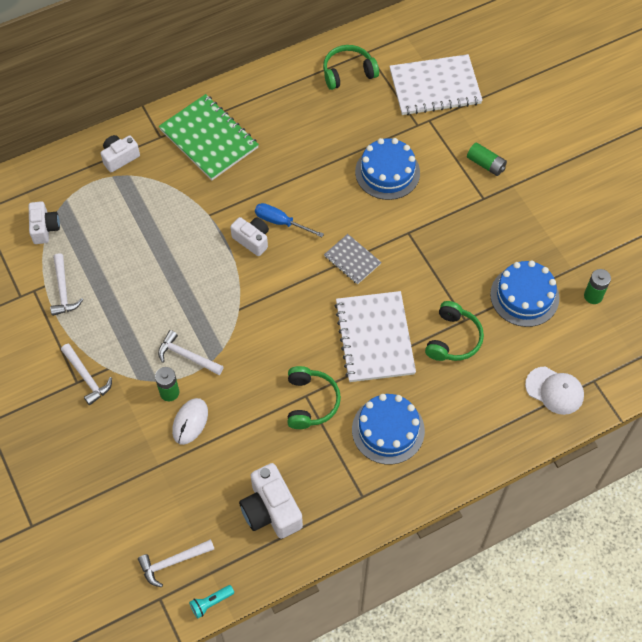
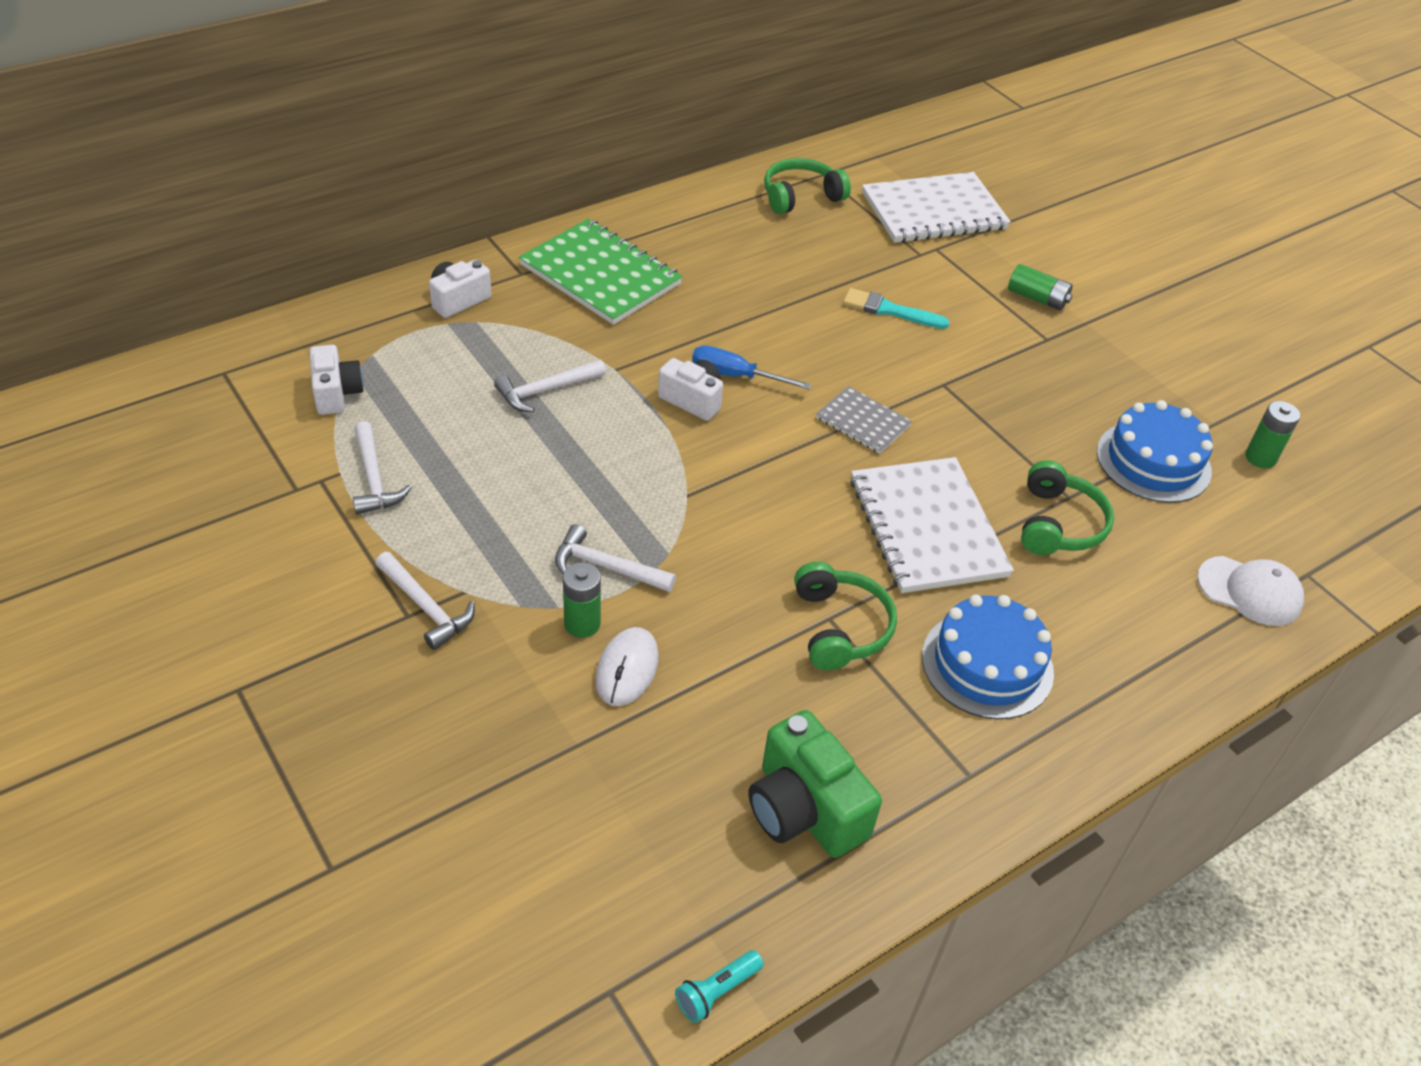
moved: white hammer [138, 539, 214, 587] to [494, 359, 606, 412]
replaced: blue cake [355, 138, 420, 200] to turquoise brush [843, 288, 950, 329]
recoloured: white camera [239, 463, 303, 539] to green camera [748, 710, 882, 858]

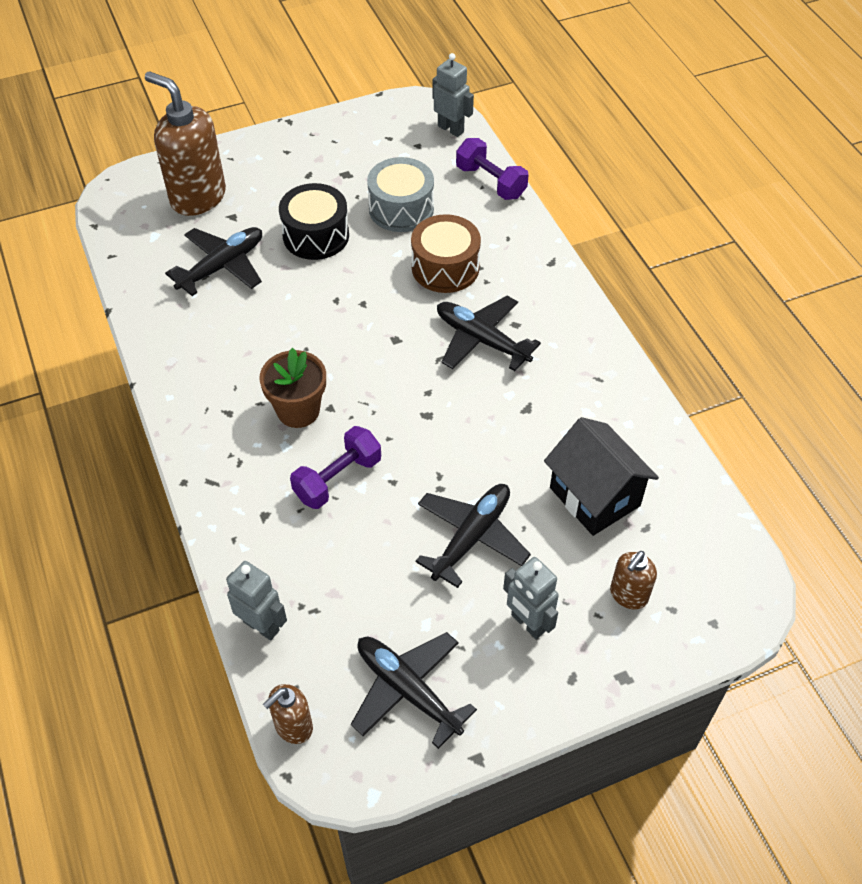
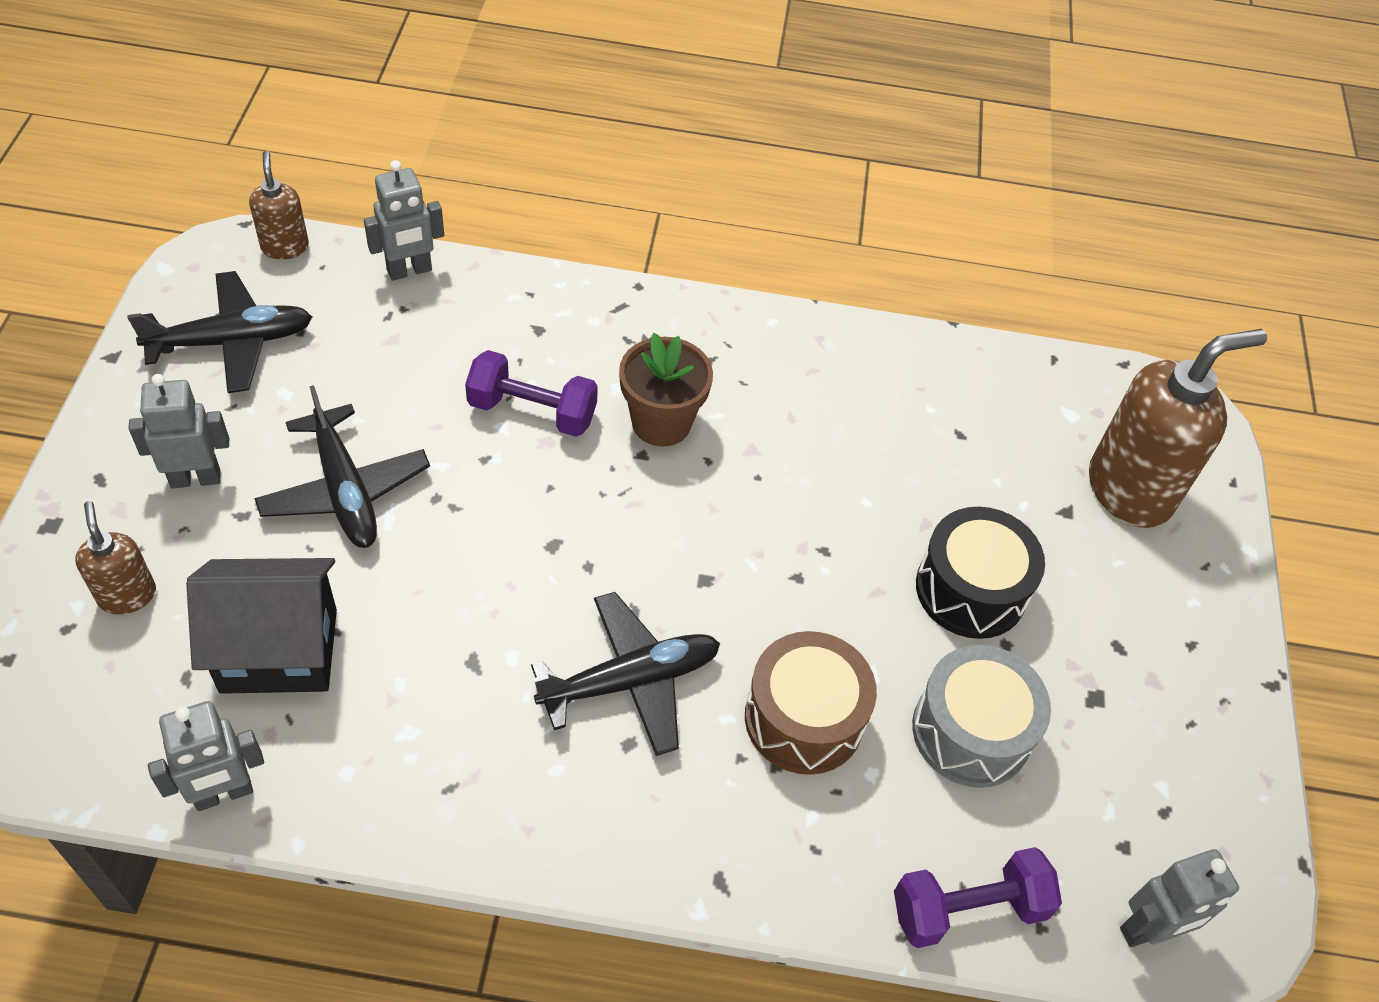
removed: black plane [165, 227, 262, 296]
added: grey robot [148, 701, 264, 811]
turned: purple dumbbell [290, 426, 381, 509] = [465, 350, 598, 437] 60 degrees counterclockwise

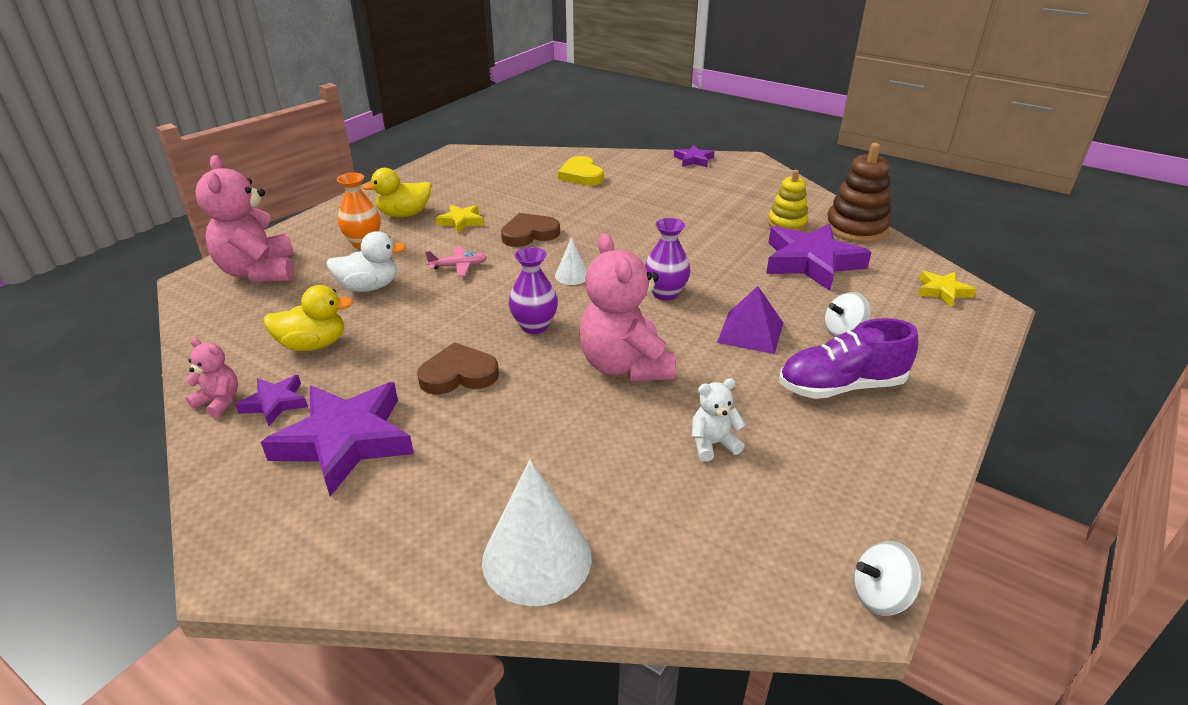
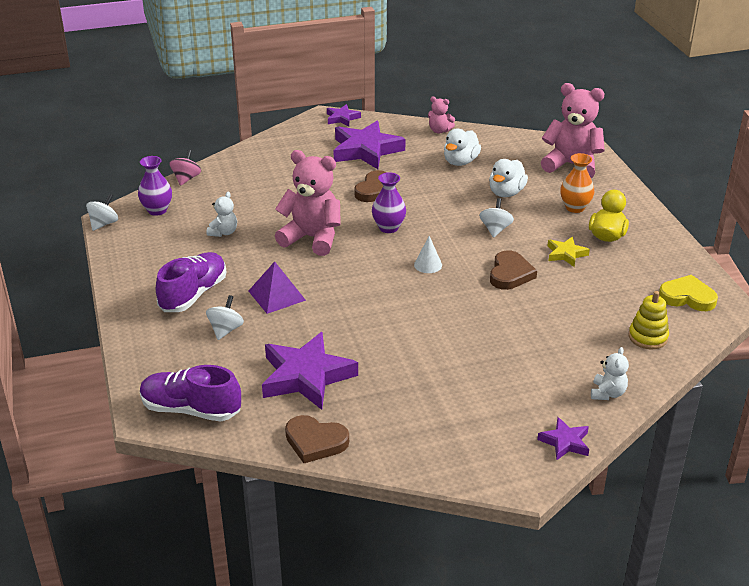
removed: white cone [482, 460, 592, 606]
added: pink spinning top [169, 149, 201, 186]; white teddy bear [591, 347, 629, 400]
moved: purple star [235, 375, 308, 426] to [327, 104, 361, 127]; yellow heart [558, 156, 604, 186] to [659, 275, 718, 311]; purple vase [645, 218, 690, 300] to [138, 156, 172, 216]; yellow stacking toy [768, 170, 808, 231] to [628, 291, 669, 349]
replaced: pink plane [425, 246, 487, 276] to white spinning top [479, 198, 514, 238]; brown stacking toy [826, 143, 891, 243] to brown heart [285, 415, 349, 463]; yellow star [918, 271, 976, 307] to purple shoe [140, 365, 241, 421]
recoloured: yellow duck [263, 285, 353, 351] to white duck [444, 128, 481, 166]
turned: pink teddy bear [185, 338, 238, 418] = [428, 97, 455, 134] 45 degrees clockwise

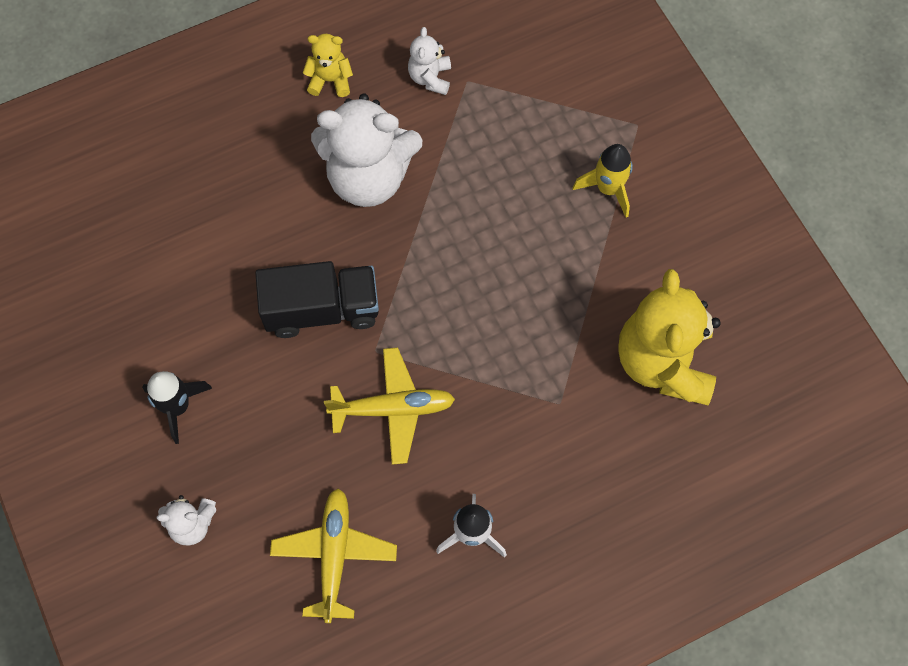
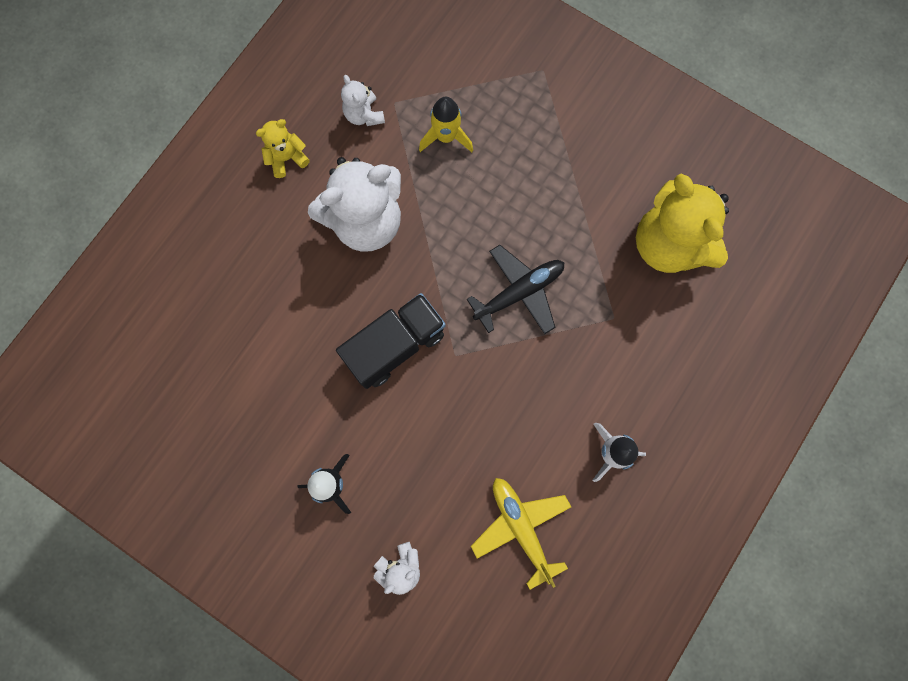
removed: yellow plane [324, 348, 455, 465]
added: black plane [466, 245, 564, 334]
moved: yellow rocket [572, 144, 633, 217] to [419, 97, 473, 152]

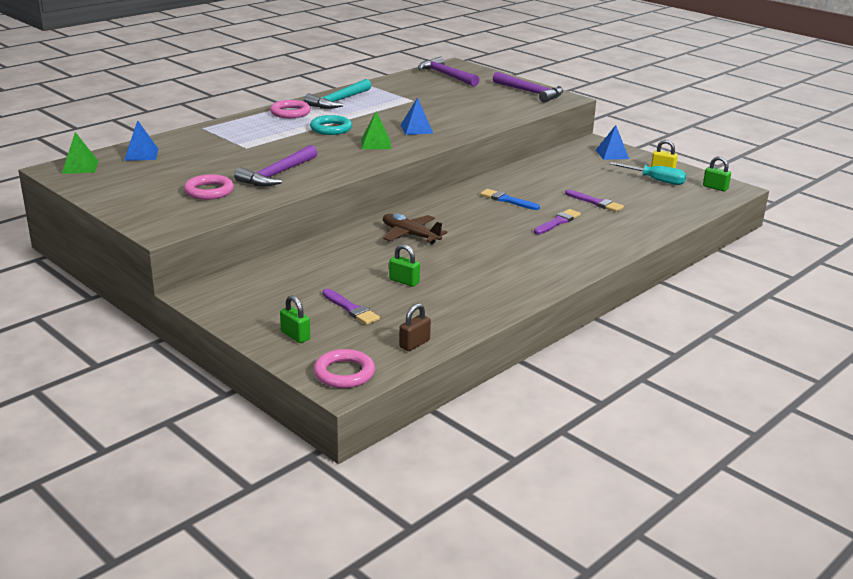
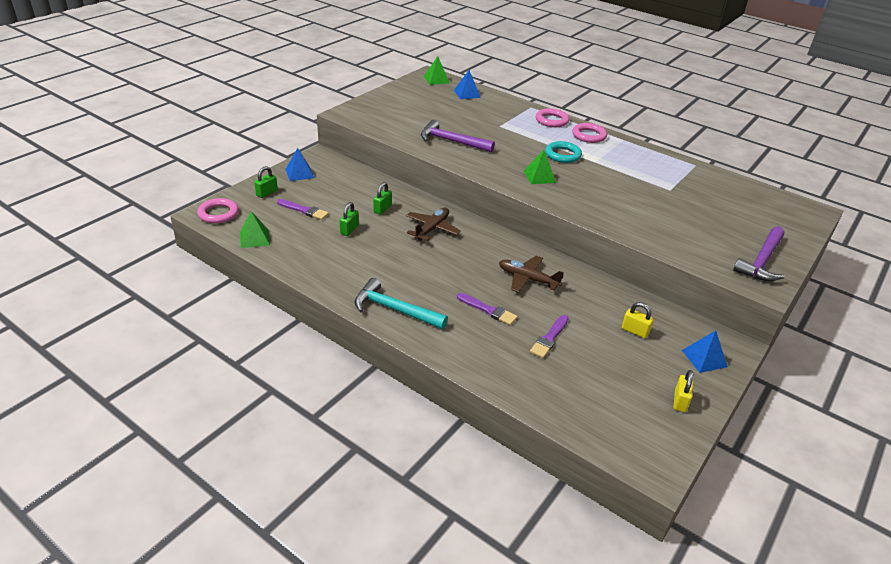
removed: purple hammer [418, 56, 479, 86]; turquoise screwdriver [609, 162, 686, 185]
added: yellow padlock [622, 302, 654, 338]
moved: pink ring [184, 174, 234, 200] to [536, 108, 569, 127]; turquoise hammer [304, 79, 371, 109] to [355, 278, 448, 329]; blue pyramid [400, 97, 434, 135] to [285, 148, 314, 181]; green padlock [703, 156, 731, 191] to [373, 182, 392, 215]
replaced: brown padlock [399, 303, 431, 351] to green pyramid [240, 211, 270, 248]; blue brush [480, 189, 540, 210] to brown plane [499, 256, 564, 293]
turned: purple brush [322, 289, 380, 325] = [277, 199, 329, 220] 105 degrees counterclockwise

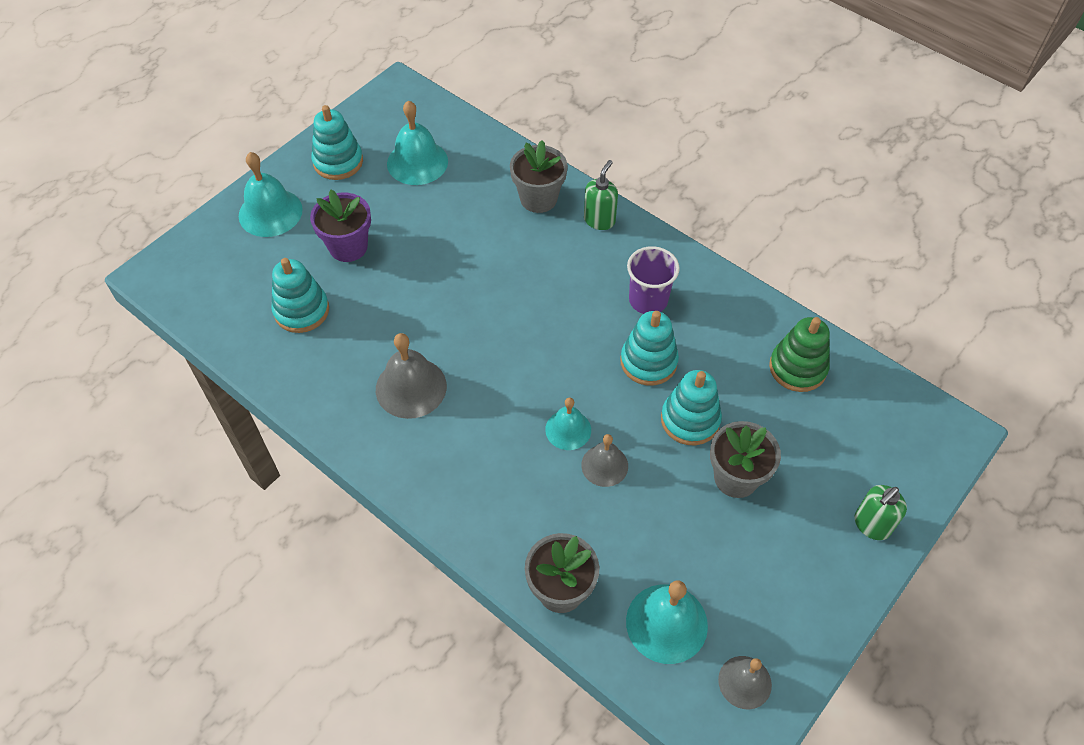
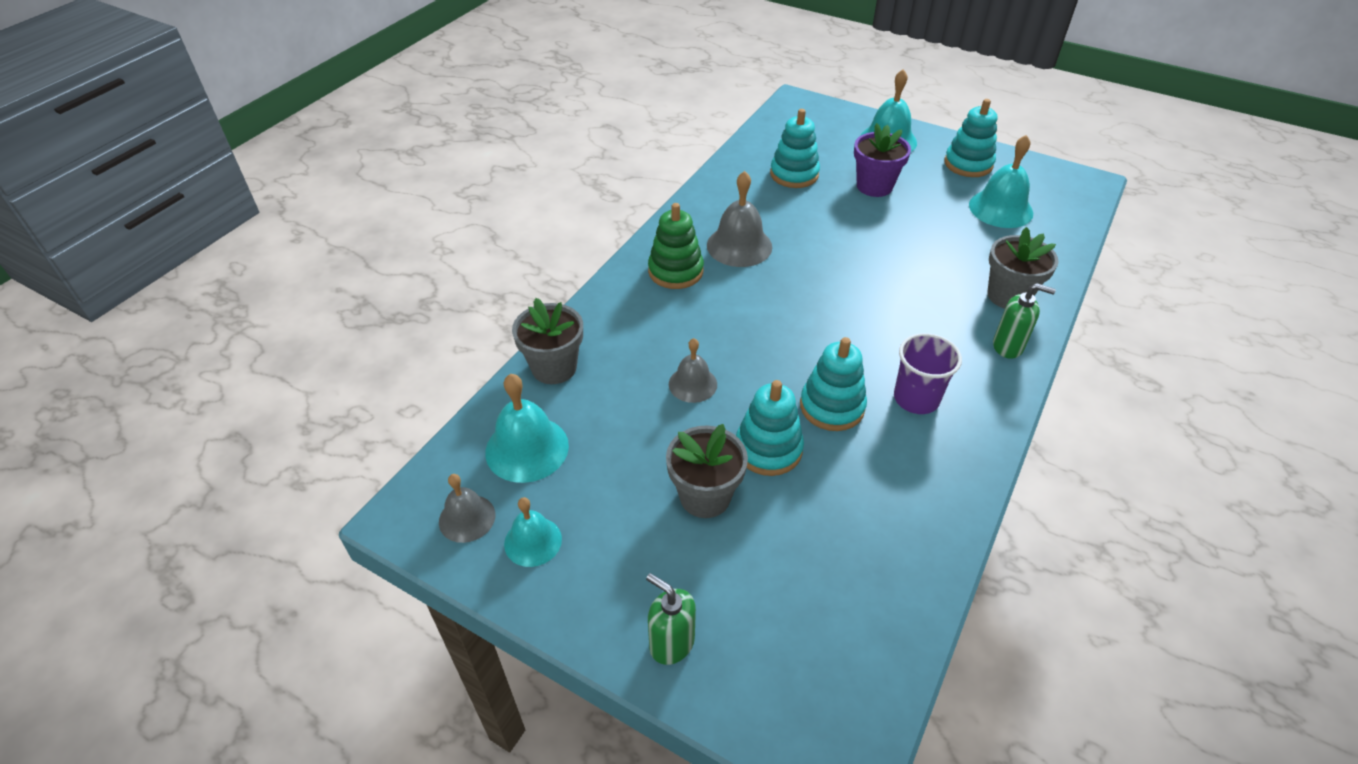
moved: turquoise bell [545, 397, 591, 450] to [504, 497, 562, 567]; green stacking toy [769, 317, 830, 392] to [648, 203, 704, 289]

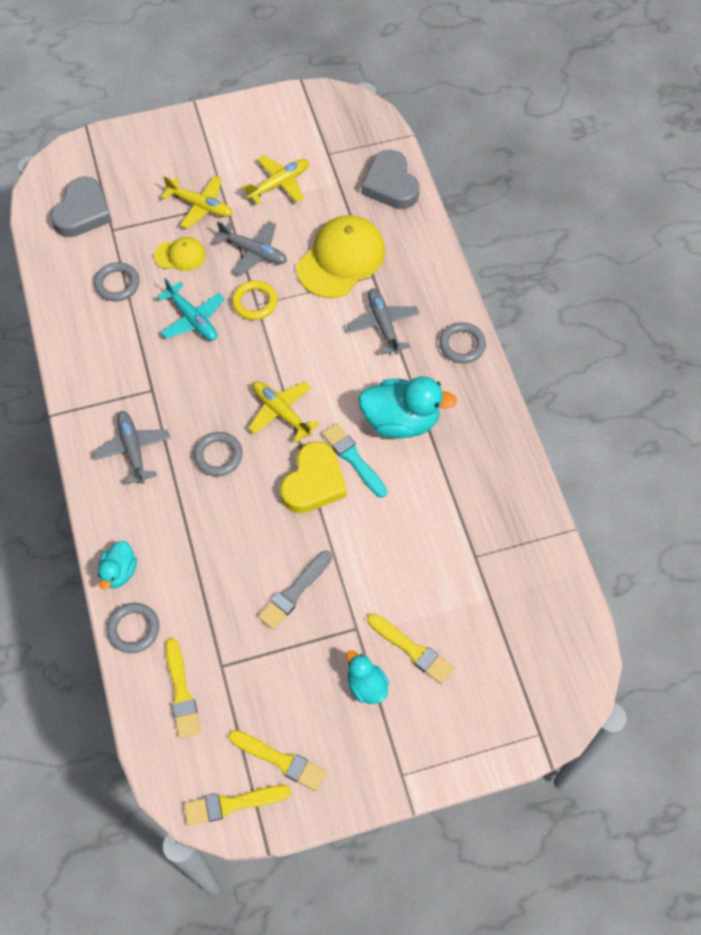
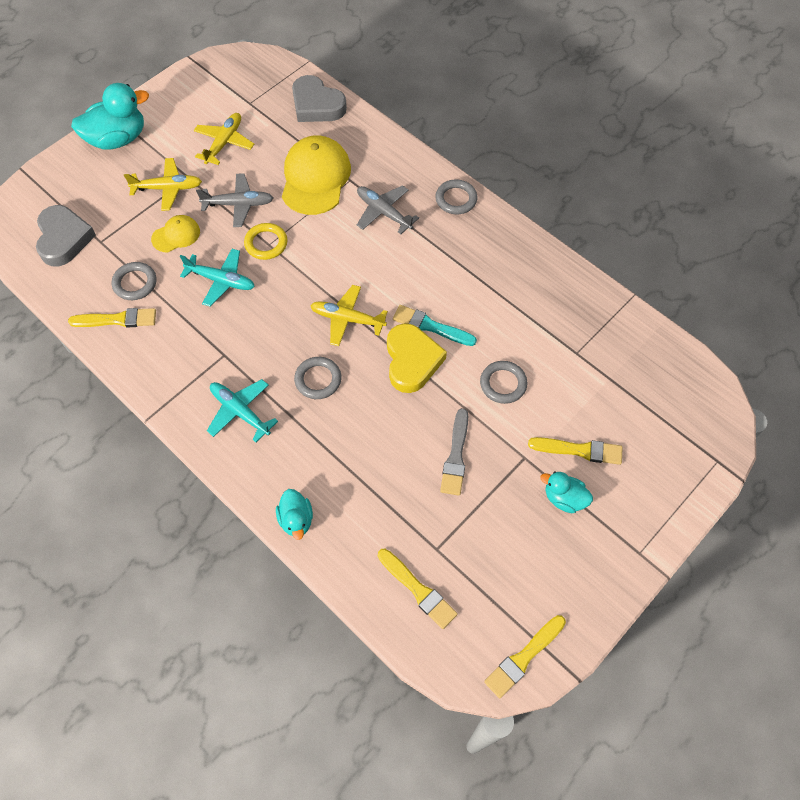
moved: grey ring [107, 603, 159, 653] to [480, 361, 527, 404]; yellow brush [228, 730, 326, 791] to [68, 308, 156, 328]; turquoise duck [358, 376, 457, 439] to [71, 83, 149, 150]
recoloured: grey plane [93, 411, 170, 485] to turquoise plane [207, 379, 278, 442]

